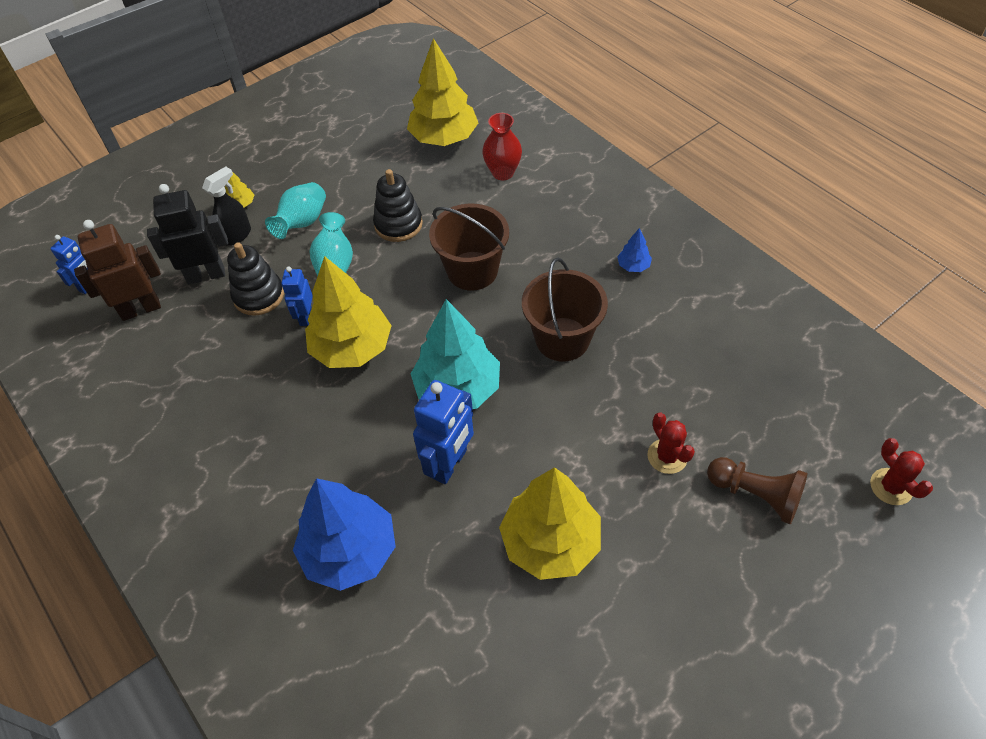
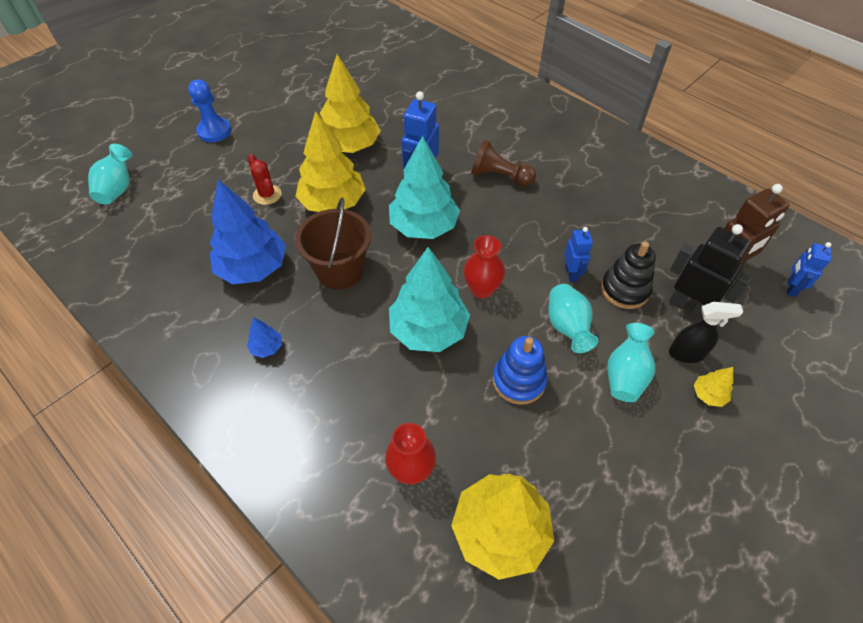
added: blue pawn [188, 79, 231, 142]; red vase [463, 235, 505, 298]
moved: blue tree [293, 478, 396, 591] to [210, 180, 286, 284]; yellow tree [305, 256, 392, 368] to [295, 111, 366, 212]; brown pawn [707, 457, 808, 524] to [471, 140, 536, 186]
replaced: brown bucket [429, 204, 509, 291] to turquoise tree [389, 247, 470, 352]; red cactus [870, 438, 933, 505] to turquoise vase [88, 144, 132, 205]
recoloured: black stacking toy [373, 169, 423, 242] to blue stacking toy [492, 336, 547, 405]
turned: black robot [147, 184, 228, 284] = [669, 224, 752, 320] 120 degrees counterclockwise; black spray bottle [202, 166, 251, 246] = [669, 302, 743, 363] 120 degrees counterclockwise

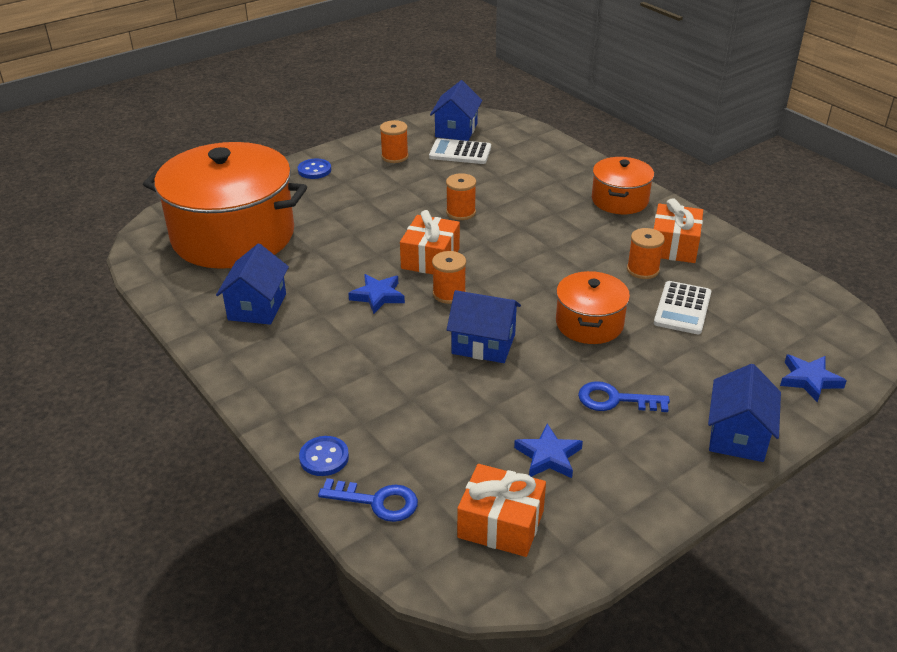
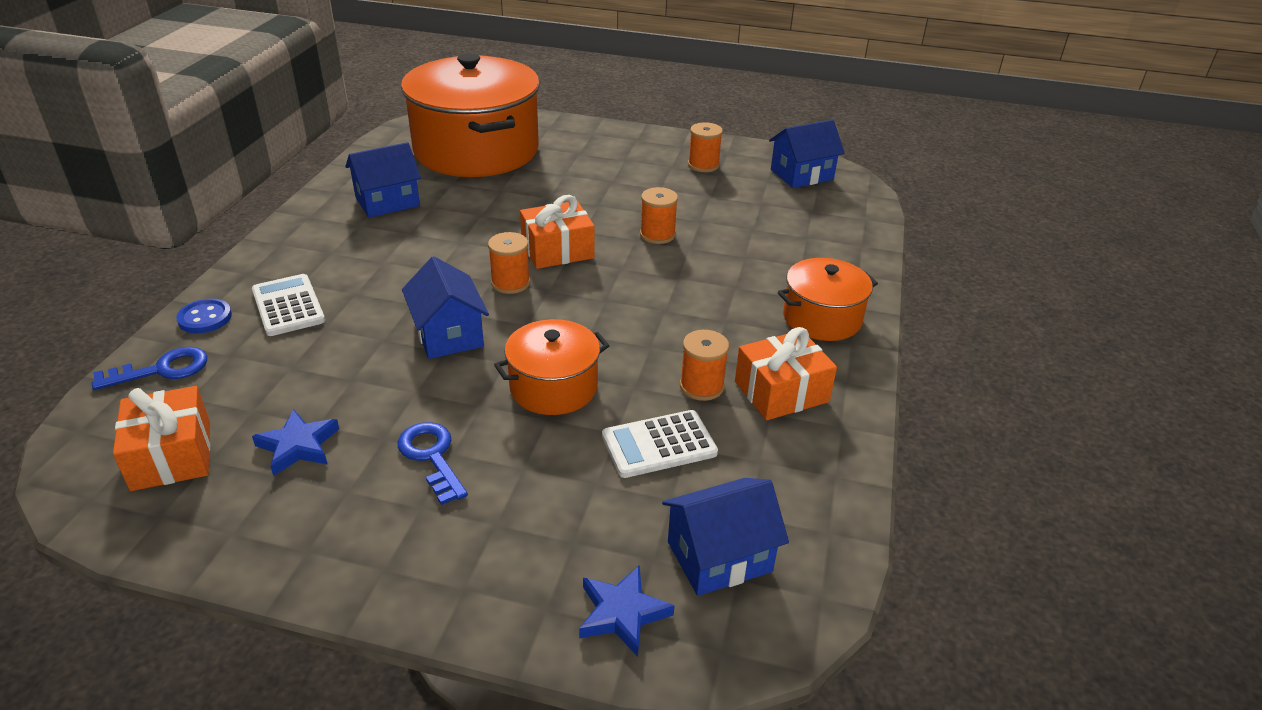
removed: blue button [298, 158, 331, 179]; blue star [348, 274, 405, 314]
moved: white calculator [429, 138, 491, 164] to [252, 274, 325, 336]; blue house [708, 364, 781, 462] to [662, 478, 789, 596]
turned: blue key [318, 478, 418, 522] = [92, 347, 207, 390] 90 degrees counterclockwise

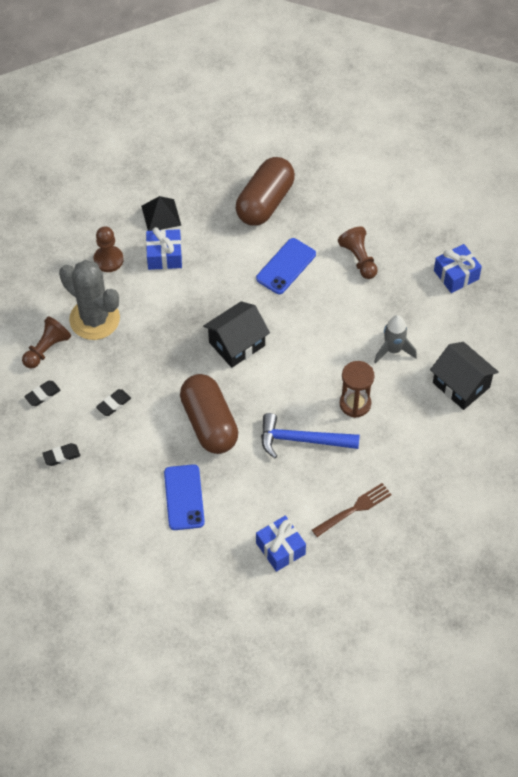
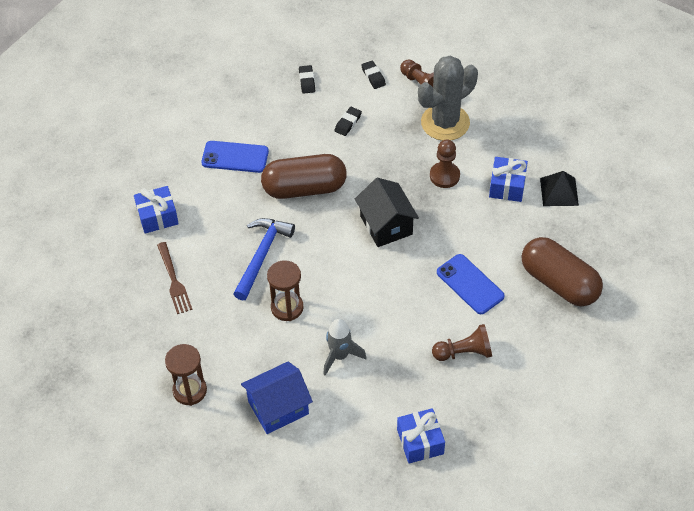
added: brown hourglass [165, 344, 207, 406]
moved: brown pawn [94, 227, 124, 272] to [430, 139, 460, 188]
recoloured: black house [430, 342, 499, 410] to blue house [241, 361, 313, 434]
turned: black eraser [96, 389, 131, 416] = [334, 107, 362, 136] 60 degrees clockwise

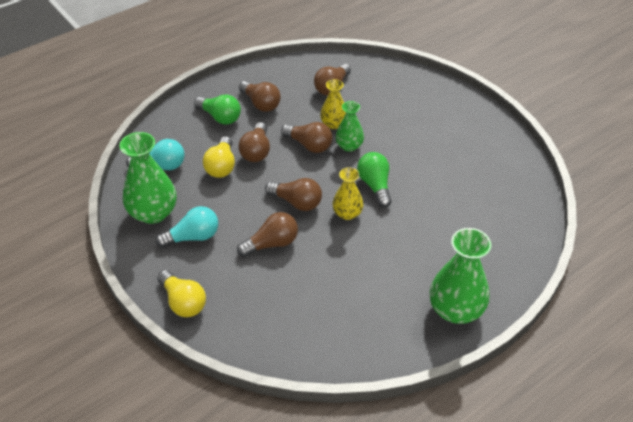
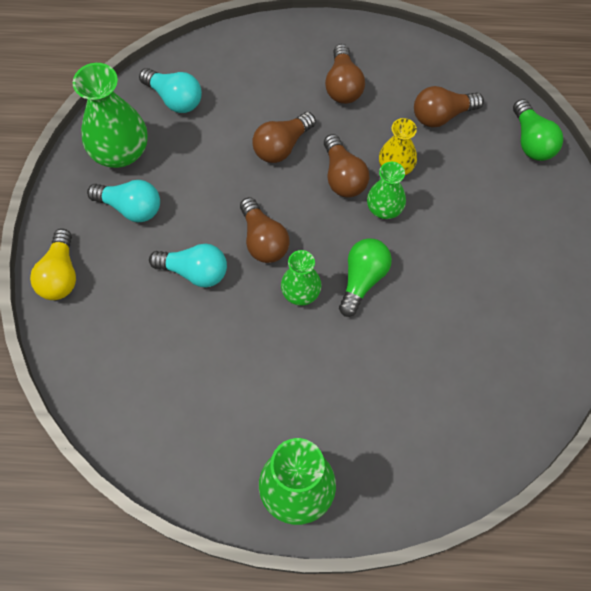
removed: yellow light bulb [203, 136, 235, 178]
moved: green light bulb [194, 95, 241, 125] to [513, 99, 563, 161]
recoloured: brown light bulb [237, 212, 298, 257] to turquoise light bulb [149, 243, 227, 288]; yellow vase [332, 168, 364, 220] to green vase [281, 250, 322, 306]

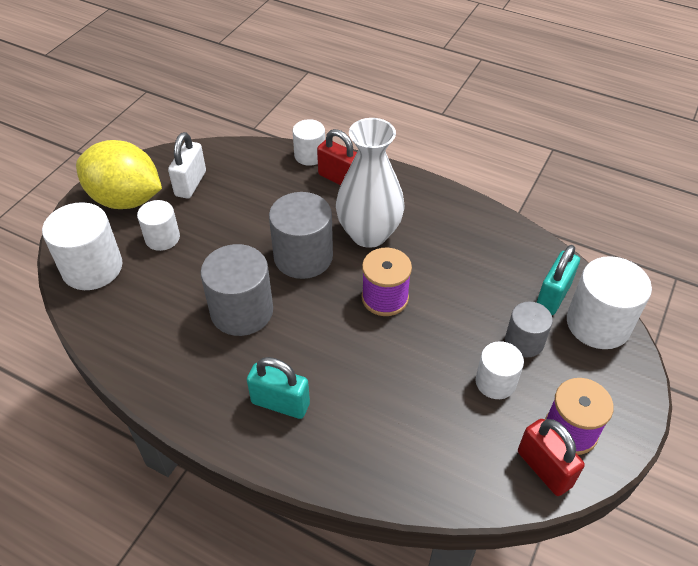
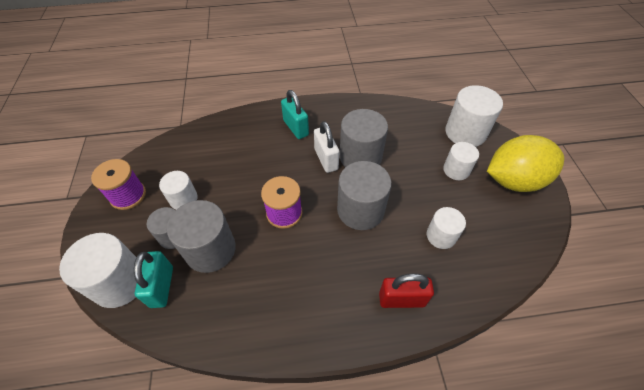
removed: white vase [336, 118, 405, 248]; red padlock [518, 419, 585, 496]
added: grey cylinder [167, 200, 236, 273]
moved: white padlock [168, 132, 206, 199] to [314, 121, 339, 173]; white cylinder [292, 119, 325, 166] to [427, 207, 466, 249]
turned: turquoise padlock [247, 357, 310, 419] = [281, 90, 309, 139] 75 degrees clockwise

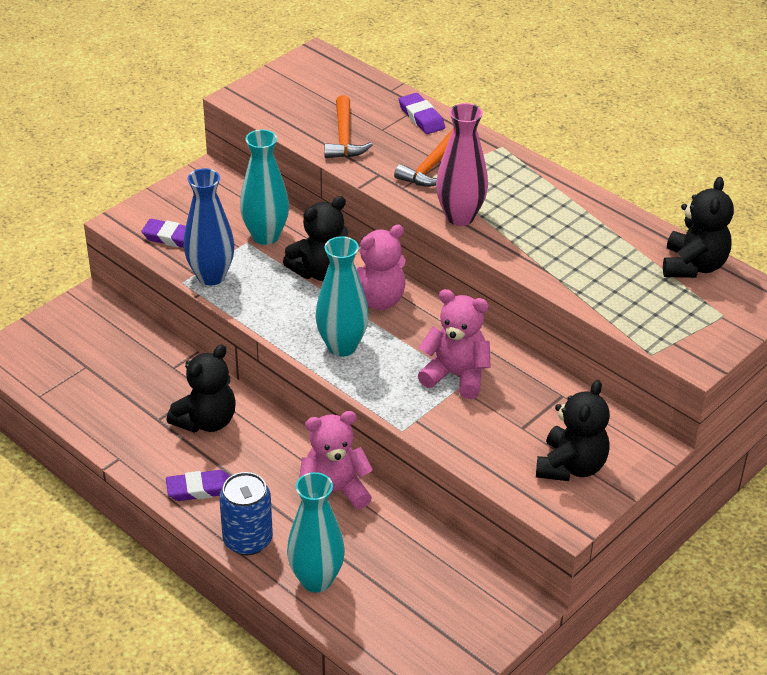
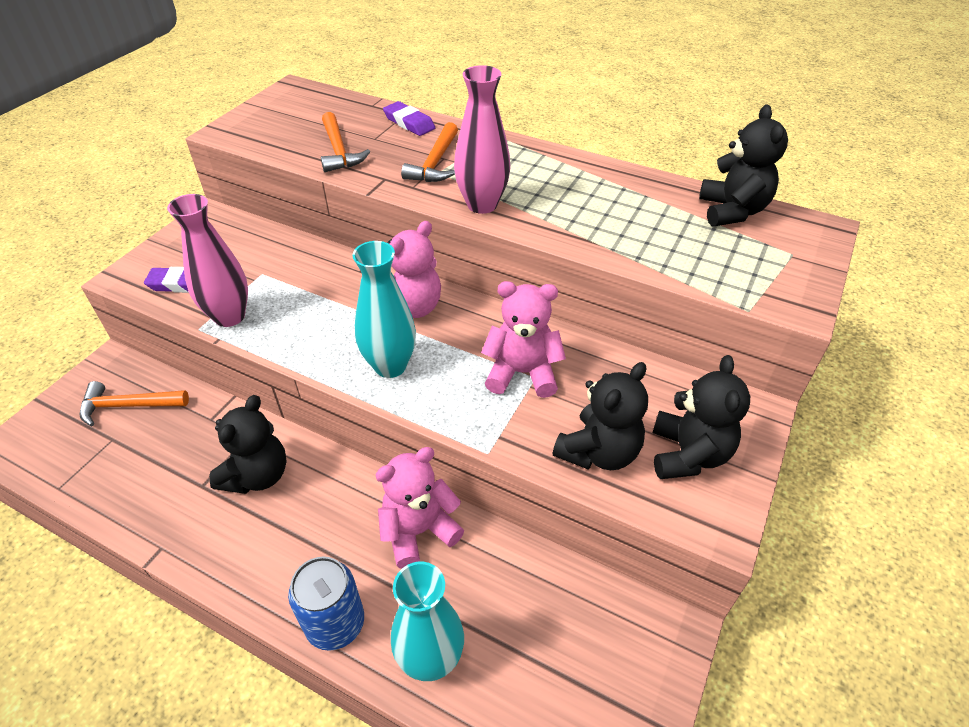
removed: purple eraser [166, 470, 230, 501]; turquoise vase [240, 130, 289, 245]
added: orange hammer [80, 381, 189, 426]
moved: black teddy bear [283, 196, 348, 281] to [553, 362, 648, 470]
recoloured: blue vase [184, 168, 235, 286] to pink vase [167, 194, 248, 327]

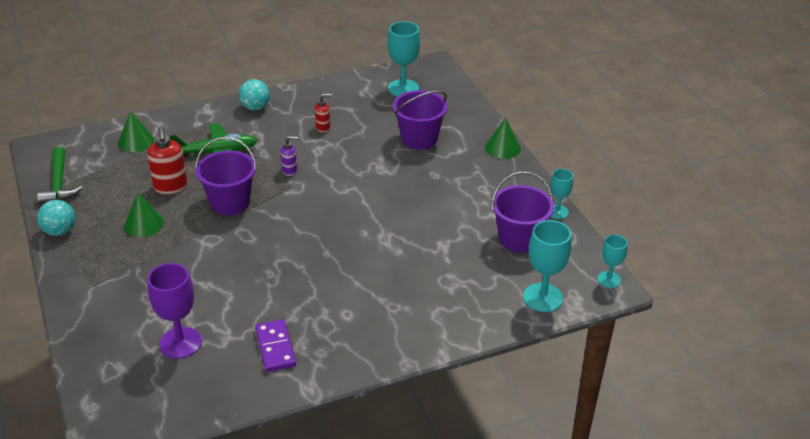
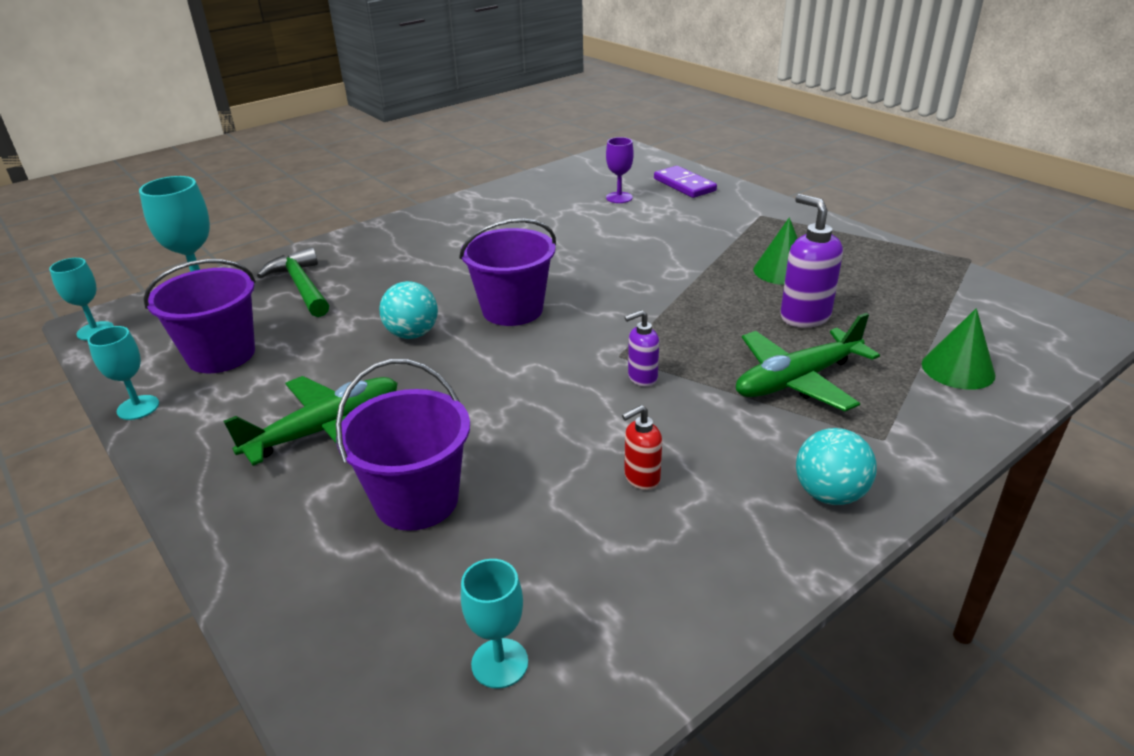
removed: green cone [485, 118, 521, 159]
added: green plane [223, 376, 398, 466]
moved: green hammer [37, 147, 83, 204] to [257, 247, 329, 317]; turquoise ball [37, 200, 75, 236] to [379, 281, 438, 339]; purple bucket [195, 137, 257, 215] to [459, 219, 556, 326]; purple domino [255, 319, 296, 372] to [654, 166, 717, 198]
recoloured: red soap dispenser [147, 126, 187, 194] to purple soap dispenser [780, 194, 843, 328]
resized: purple goblet [148, 263, 202, 359] = [606, 137, 634, 203] x0.60; turquoise goblet [388, 21, 420, 97] = [461, 559, 528, 689] x0.60

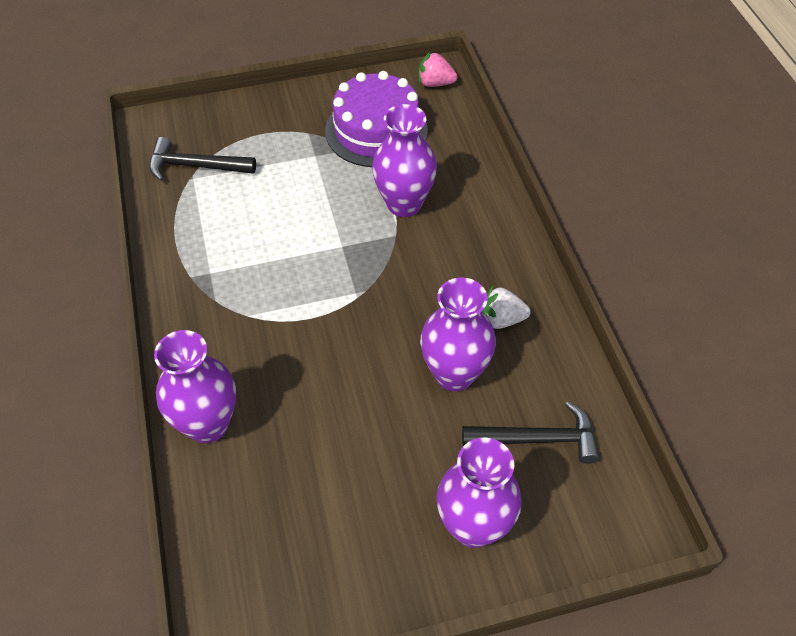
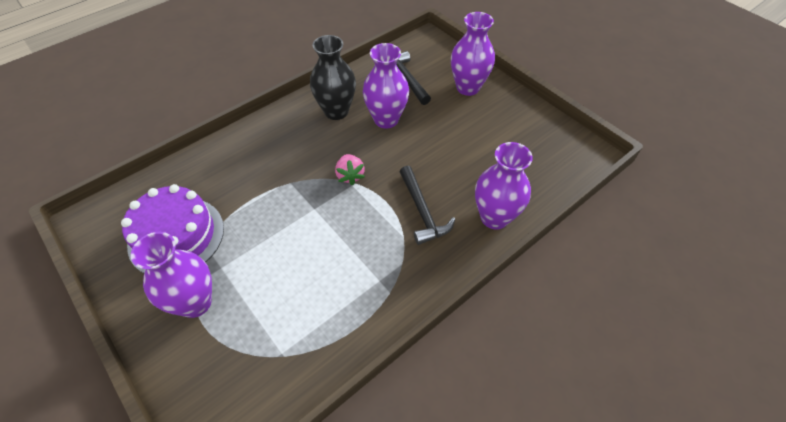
moved: black hammer [149, 137, 256, 181] to [400, 166, 455, 245]; purple vase [372, 104, 437, 217] to [131, 232, 212, 318]; pink strawberry [419, 51, 458, 87] to [335, 154, 365, 186]
replaced: white strawberry [482, 286, 531, 329] to black vase [310, 35, 356, 120]

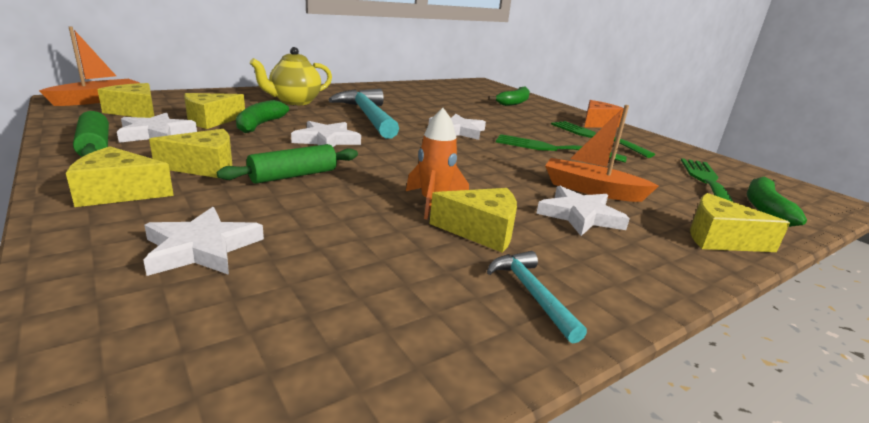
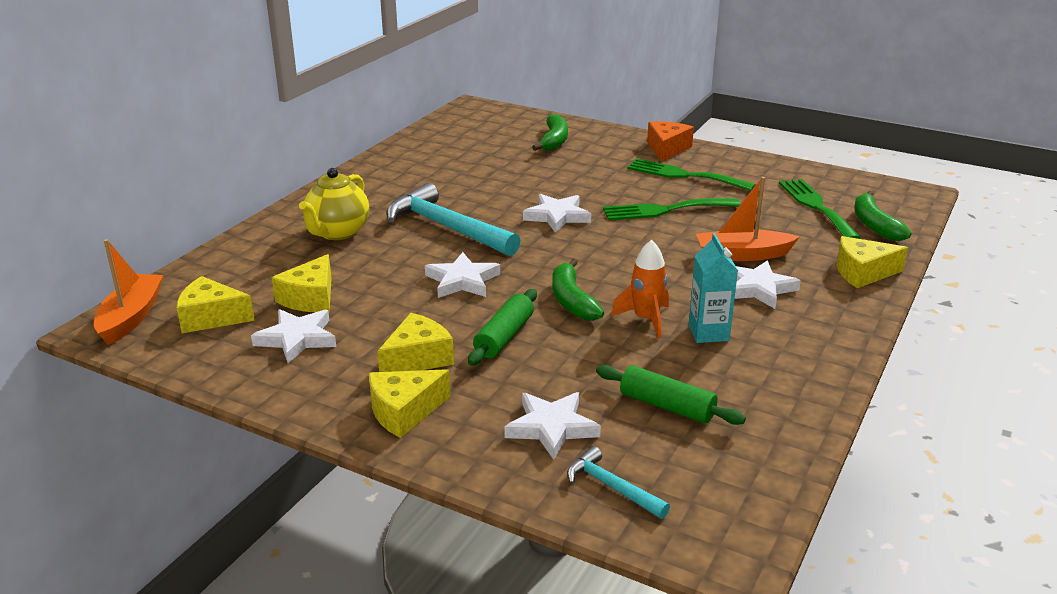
moved: green rolling pin [73, 111, 109, 157] to [596, 365, 746, 425]; green banana [236, 100, 298, 133] to [552, 258, 604, 321]; turquoise hammer [487, 251, 587, 344] to [567, 446, 670, 519]
replaced: yellow cheese [430, 188, 517, 253] to turquoise carton [688, 233, 738, 343]

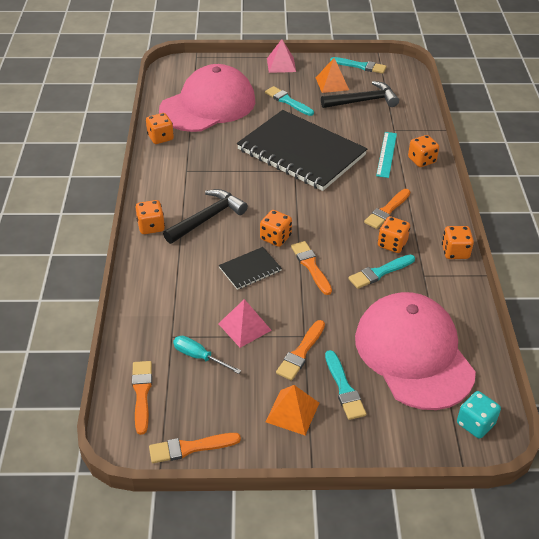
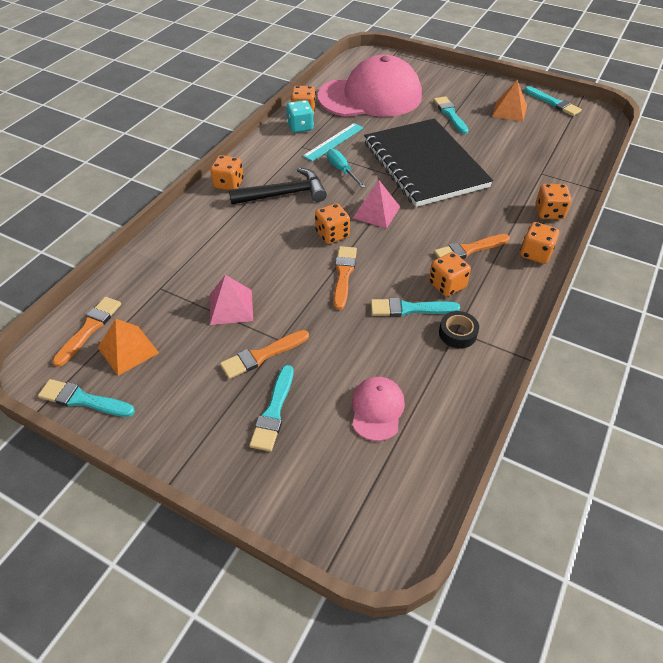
removed: black notebook [219, 247, 282, 290]; black hammer [321, 81, 399, 108]
added: black tape [439, 311, 479, 349]
moved: turquoise screwdriver [173, 336, 241, 374] to [327, 149, 366, 188]; orange pyramid [266, 385, 319, 435] to [98, 319, 159, 376]; pink pyramid [267, 39, 296, 73] to [353, 180, 400, 229]; turquoise ruler [376, 132, 397, 178] to [303, 123, 363, 162]; orange dice [442, 226, 474, 259] to [520, 222, 559, 264]; turquoise dice [457, 391, 501, 439] to [286, 100, 314, 133]
recoloured: orange brush [149, 433, 241, 463] to turquoise brush [38, 379, 135, 417]
resized: pink cap [355, 292, 476, 410] = [352, 377, 405, 441] x0.42

